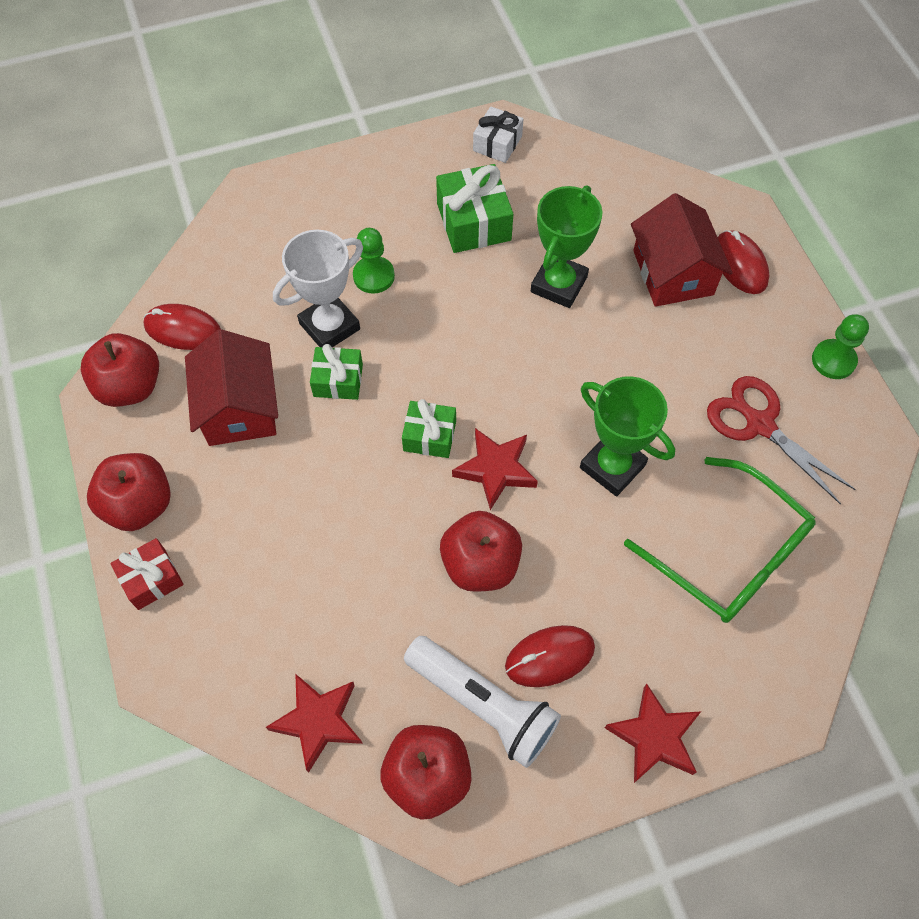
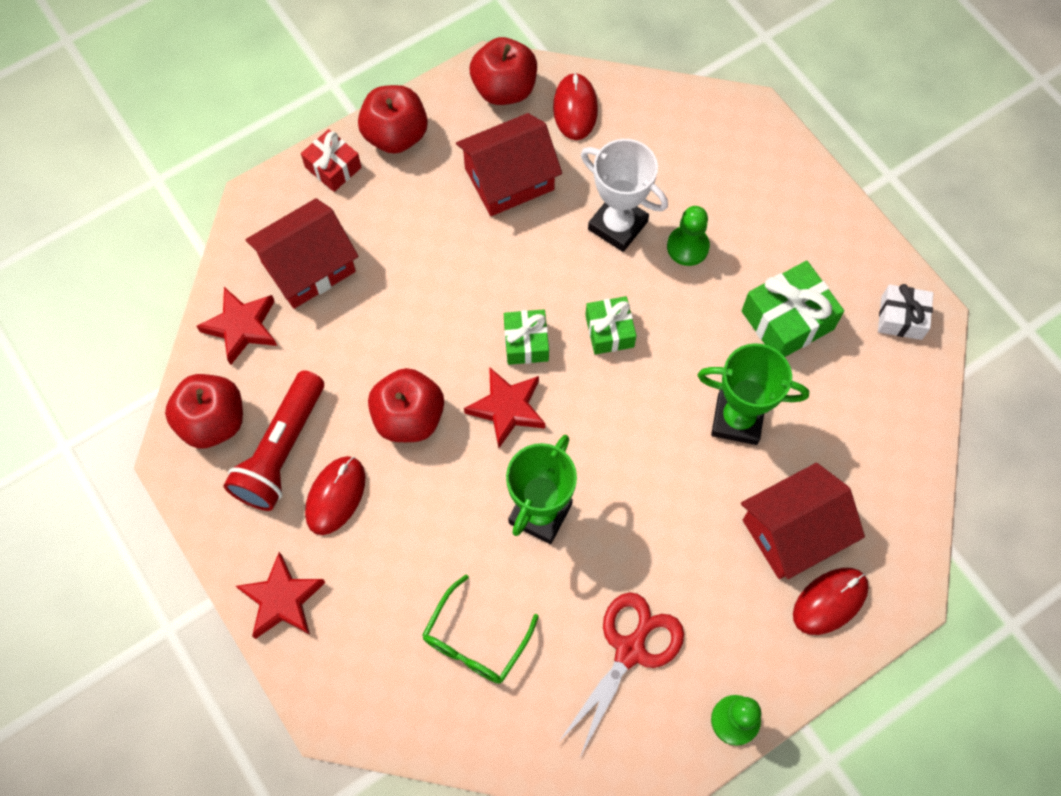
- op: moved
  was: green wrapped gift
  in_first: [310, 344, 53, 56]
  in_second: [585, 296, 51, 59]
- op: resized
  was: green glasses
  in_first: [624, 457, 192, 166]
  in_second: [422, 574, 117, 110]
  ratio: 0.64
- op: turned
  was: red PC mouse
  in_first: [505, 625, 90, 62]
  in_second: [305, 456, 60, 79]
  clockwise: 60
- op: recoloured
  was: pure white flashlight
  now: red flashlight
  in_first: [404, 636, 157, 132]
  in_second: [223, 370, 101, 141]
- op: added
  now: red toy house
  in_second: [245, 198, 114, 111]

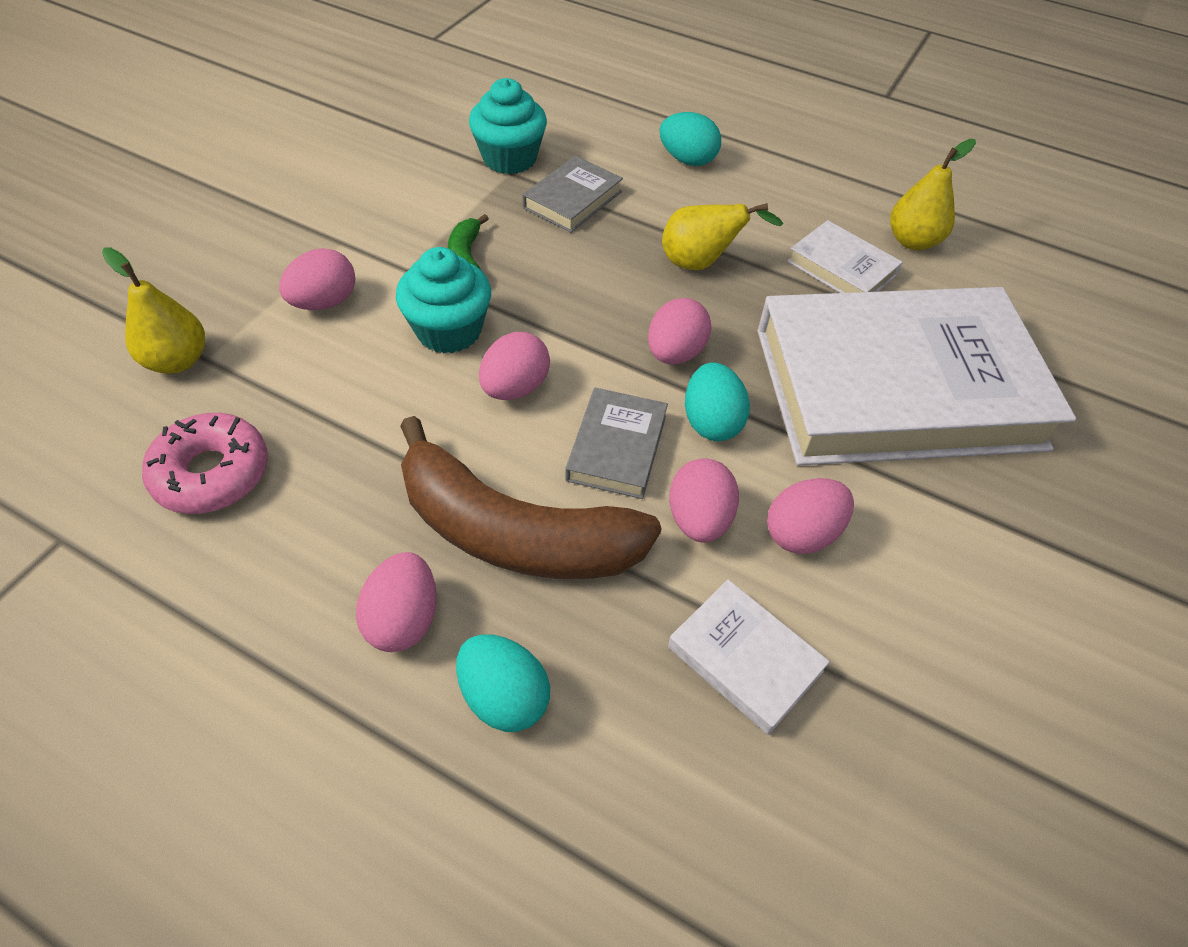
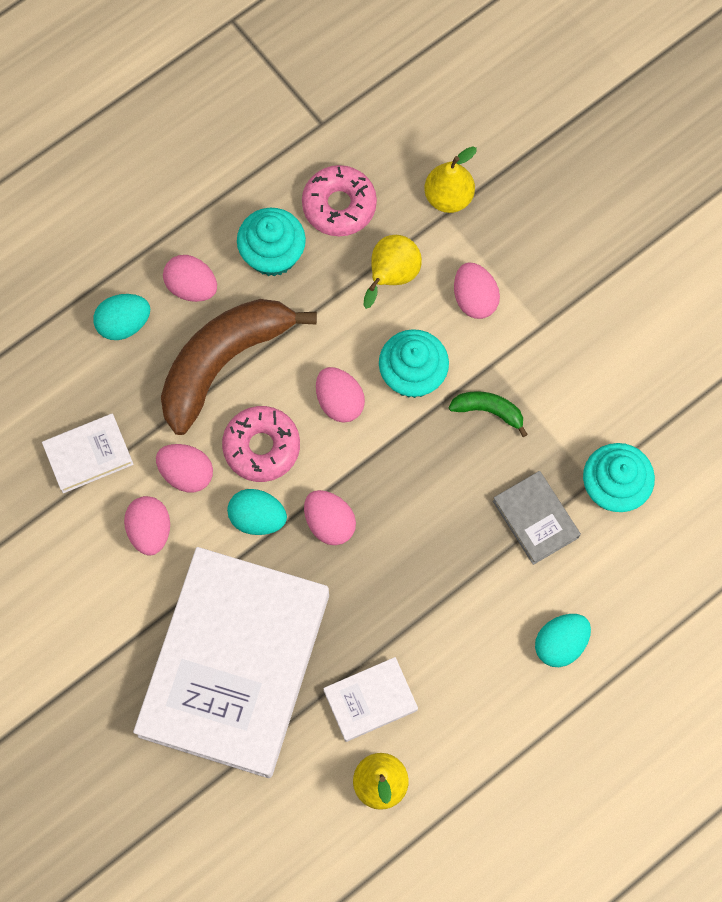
- op: moved
  was: bright yellow pear fruit
  in_first: [662, 203, 121, 67]
  in_second: [364, 235, 58, 74]
- op: replaced
  was: ash-grey book
  now: rose-pink doughnut
  in_first: [565, 387, 103, 112]
  in_second: [222, 406, 78, 76]
- op: added
  now: teal muffin
  in_second: [237, 208, 69, 69]

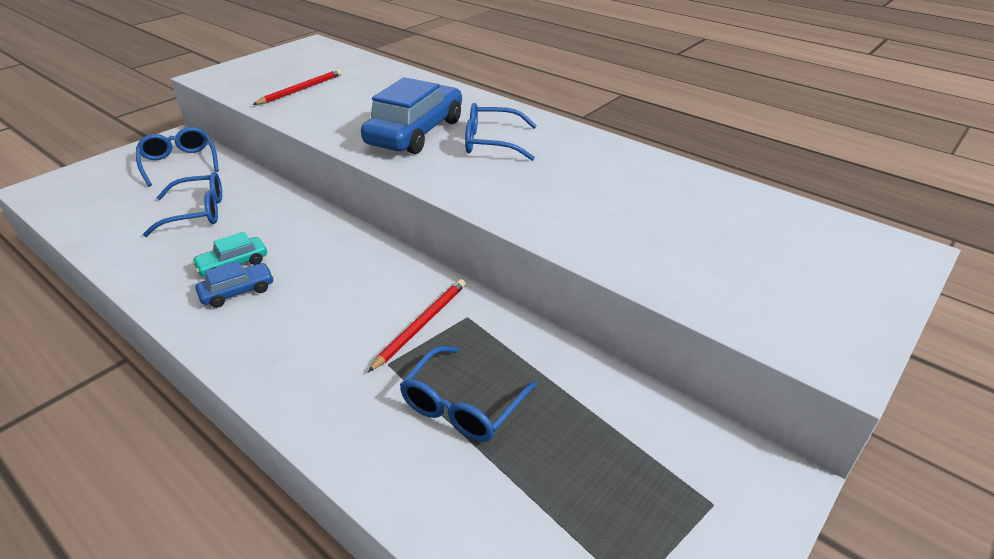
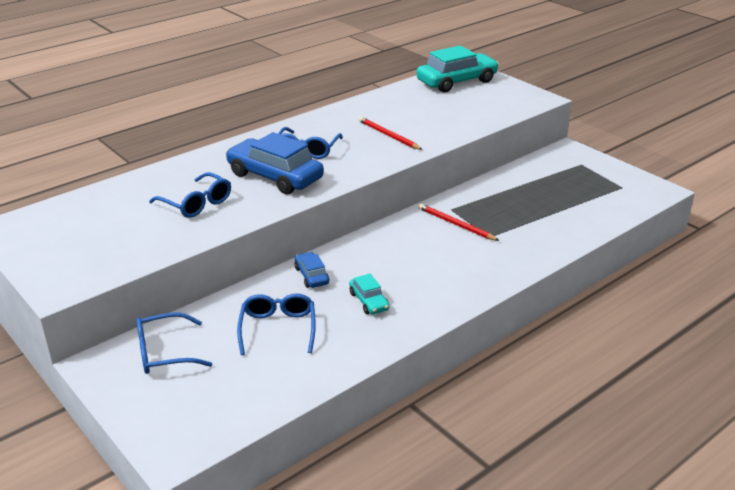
- op: moved
  was: red lead pencil
  in_first: [252, 69, 90, 36]
  in_second: [359, 117, 64, 33]
- op: moved
  was: royal blue toy car
  in_first: [195, 261, 79, 47]
  in_second: [295, 252, 34, 36]
- op: moved
  was: royal blue glasses
  in_first: [400, 346, 137, 96]
  in_second: [149, 172, 82, 46]
- op: added
  now: teal toy car
  in_second: [416, 45, 83, 47]

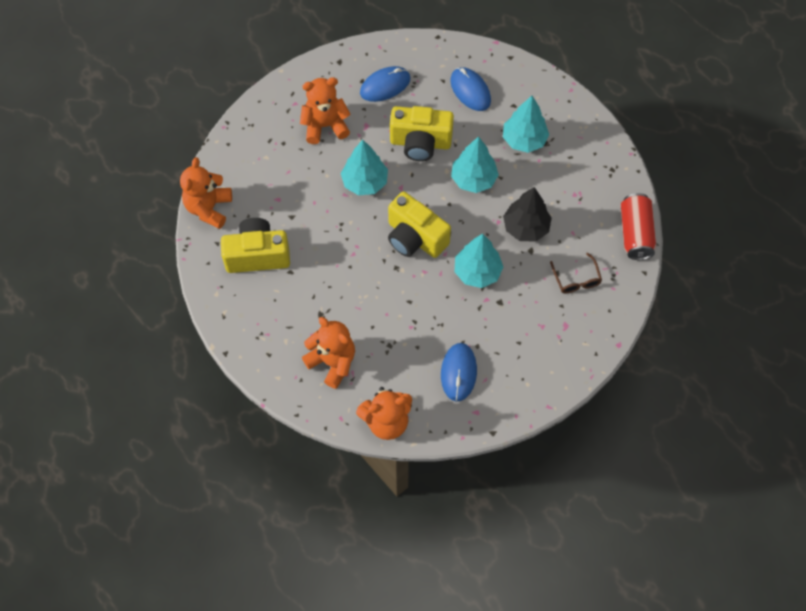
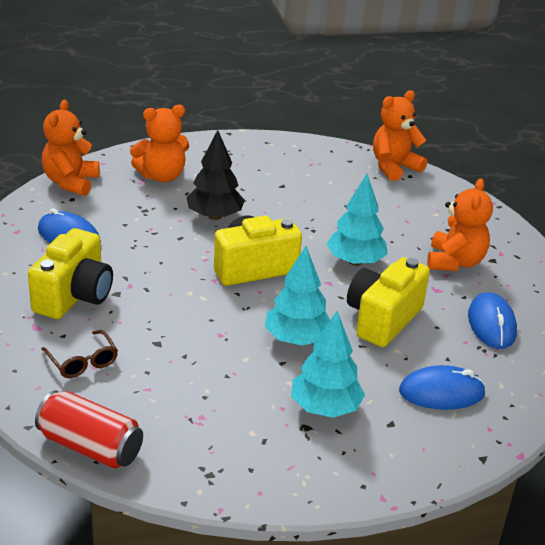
- op: turned
  was: orange-coloured teddy bear
  in_first: [180, 157, 52, 72]
  in_second: [373, 90, 54, 91]
  clockwise: -75
- op: moved
  was: jet-black toy tree
  in_first: [503, 187, 49, 55]
  in_second: [186, 130, 59, 90]
- op: moved
  was: bright yellow photo camera
  in_first: [221, 218, 69, 55]
  in_second: [28, 228, 85, 91]
- op: removed
  was: teal toy tree
  in_first: [454, 234, 49, 54]
- op: turned
  was: russet glasses
  in_first: [550, 253, 52, 40]
  in_second: [41, 330, 77, 48]
  clockwise: -135

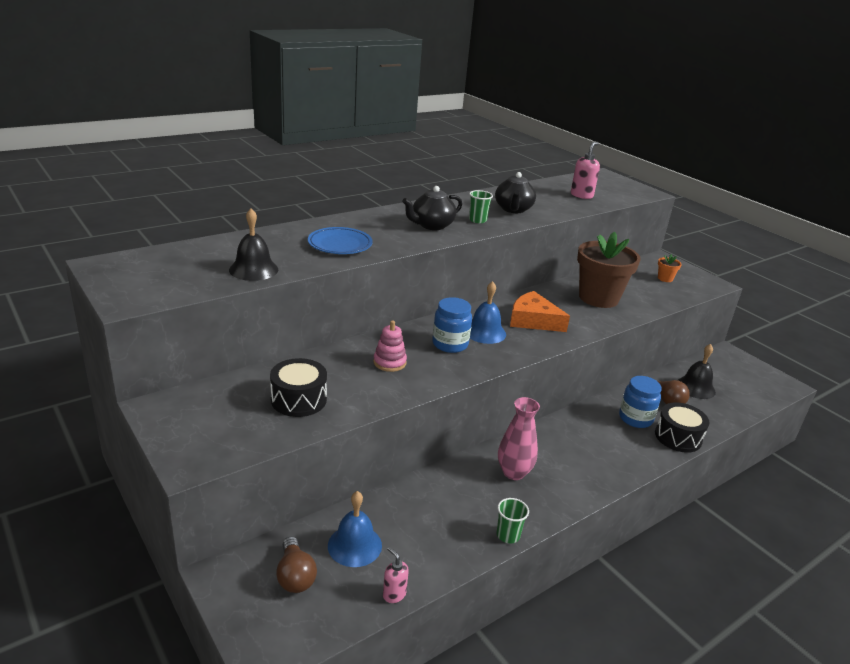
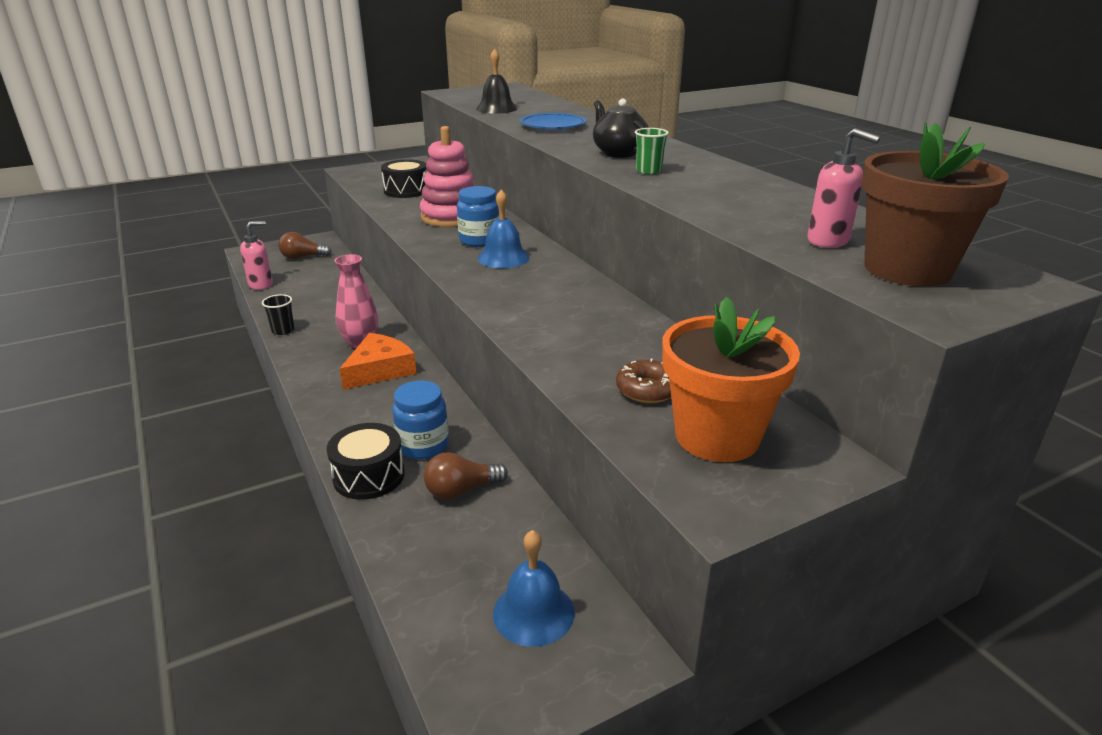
- op: removed
  was: jet-black tea pot
  in_first: [495, 172, 41, 41]
- op: moved
  was: russet potted plant
  in_first: [577, 232, 64, 76]
  in_second: [862, 122, 147, 165]
- op: resized
  was: orange-coloured potted plant
  in_first: [658, 254, 24, 28]
  in_second: [662, 297, 138, 165]
  ratio: 2.47
- op: moved
  was: orange-coloured cheese wedge
  in_first: [510, 291, 60, 41]
  in_second: [340, 333, 77, 57]
- op: resized
  was: rose-pink ring stacker
  in_first: [373, 320, 34, 52]
  in_second: [420, 126, 55, 101]
  ratio: 1.88
- op: removed
  was: jet-black hand bell
  in_first: [678, 344, 38, 55]
- op: moved
  was: royal blue hand bell
  in_first: [328, 491, 54, 76]
  in_second: [493, 530, 82, 117]
- op: recoloured
  was: green tumbler
  now: jet-black tumbler
  in_first: [496, 498, 33, 45]
  in_second: [262, 294, 32, 41]
- op: resized
  was: rose-pink soap dispenser
  in_first: [383, 547, 26, 56]
  in_second: [240, 221, 33, 69]
  ratio: 1.56
- op: added
  now: russet doughnut
  in_second: [616, 358, 55, 45]

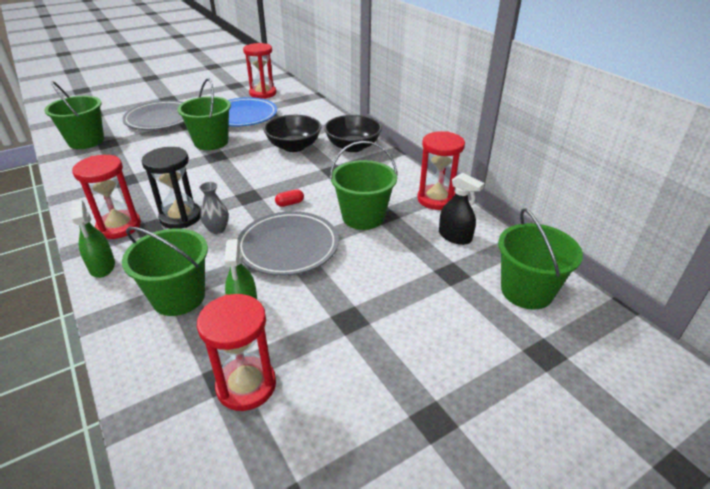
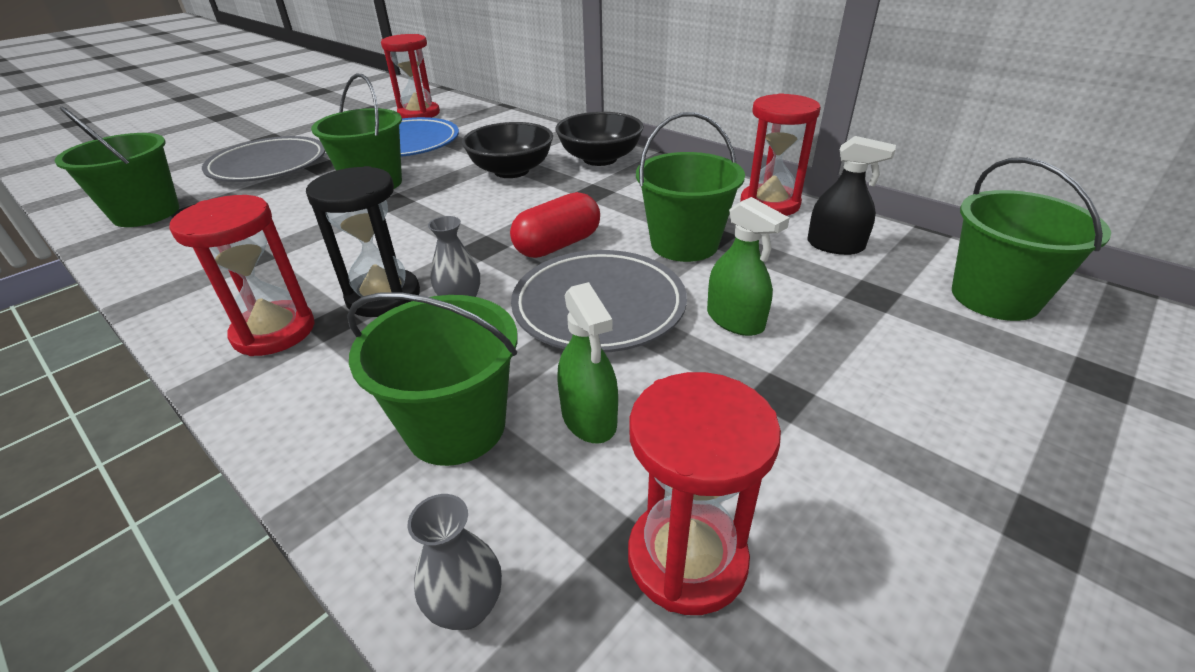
- op: resized
  was: red pill
  in_first: [275, 189, 29, 18]
  in_second: [510, 192, 90, 66]
  ratio: 2.04
- op: moved
  was: green sprayer
  in_first: [71, 200, 44, 78]
  in_second: [707, 197, 83, 139]
- op: added
  now: ash-grey vase
  in_second: [408, 494, 94, 136]

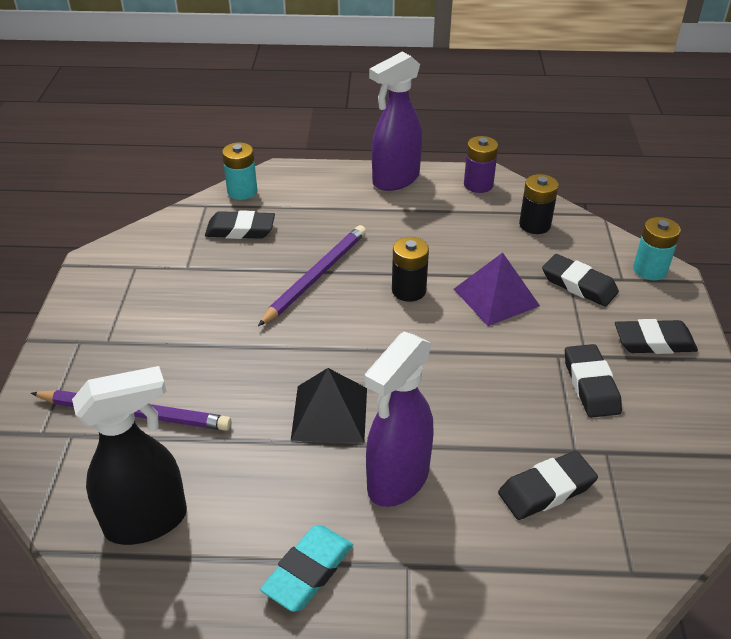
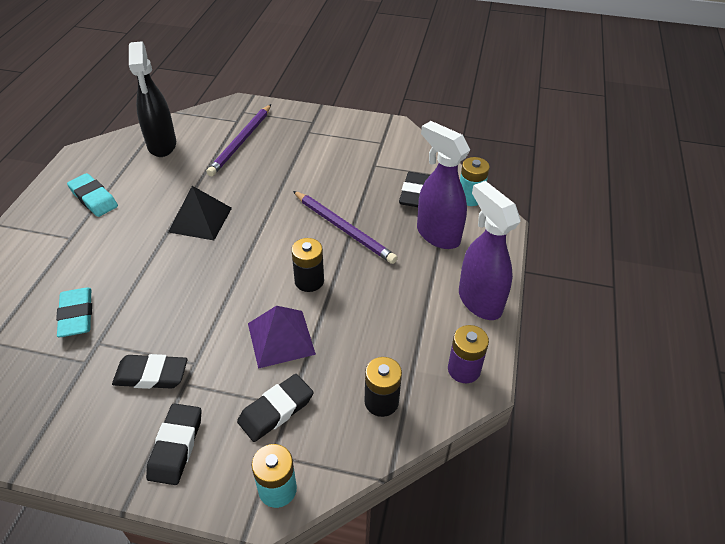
- op: moved
  was: royal purple sprayer
  in_first: [364, 332, 69, 175]
  in_second: [417, 121, 53, 128]
- op: recoloured
  was: jet-black pencil eraser
  now: teal pencil eraser
  in_first: [498, 451, 100, 69]
  in_second: [56, 287, 36, 50]

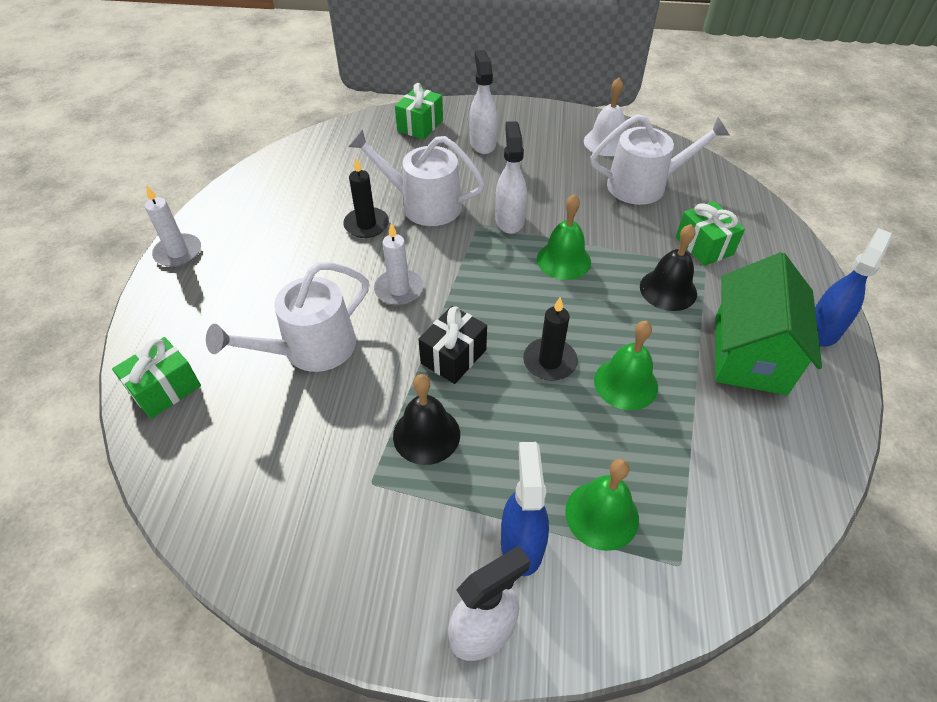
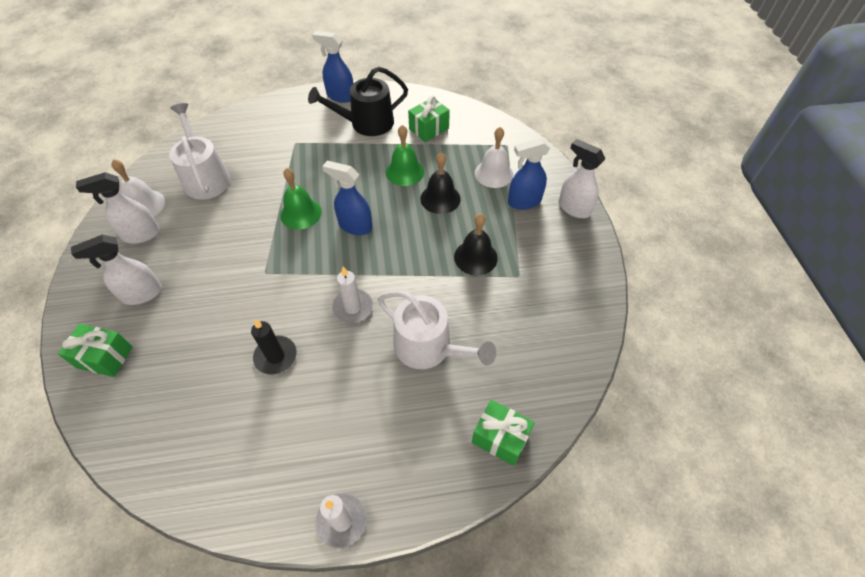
- op: moved
  was: pure white sprayer
  in_first: [495, 121, 32, 113]
  in_second: [76, 172, 84, 72]
- op: removed
  was: pure white watering pot
  in_first: [348, 129, 137, 97]
- op: moved
  was: green wrapped gift
  in_first: [676, 201, 69, 65]
  in_second: [408, 96, 42, 46]
- op: moved
  was: jet-black hand bell
  in_first: [640, 224, 57, 87]
  in_second: [420, 153, 41, 61]
- op: replaced
  was: green toy house
  now: jet-black watering pot
  in_first: [715, 252, 107, 143]
  in_second: [308, 66, 100, 70]
- op: removed
  was: jet-black pillar candle
  in_first: [523, 297, 55, 84]
- op: removed
  was: jet-black wrapped gift
  in_first: [418, 306, 69, 78]
- op: recoloured
  was: green hand bell
  now: pure white hand bell
  in_first: [565, 459, 74, 92]
  in_second: [475, 127, 38, 61]
- op: added
  now: royal blue sprayer
  in_second: [322, 161, 50, 74]

